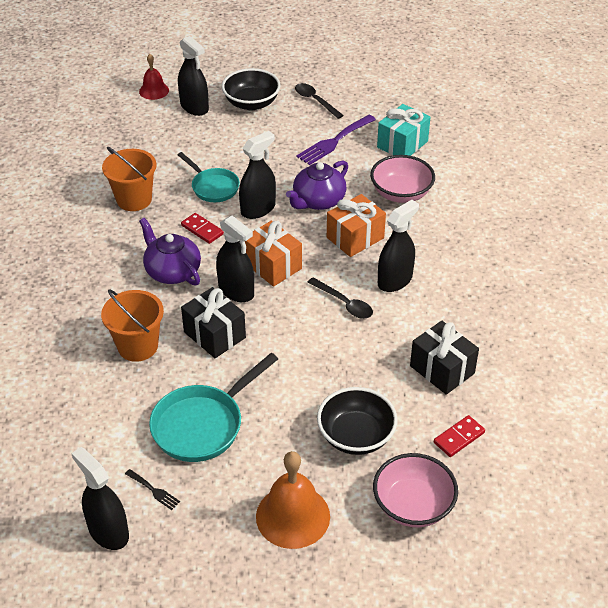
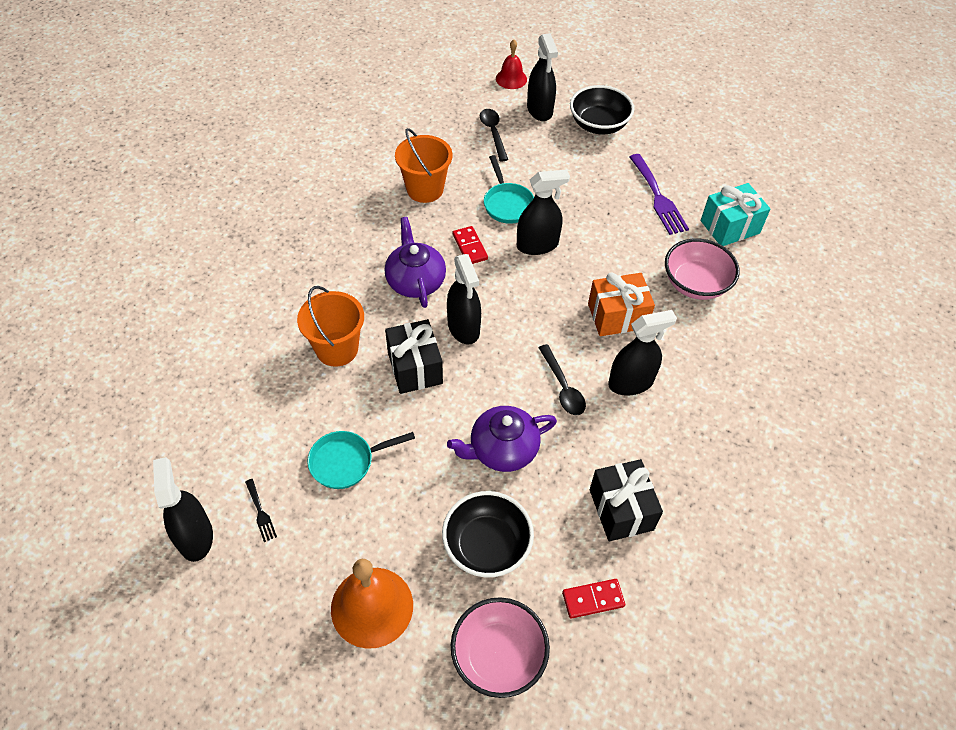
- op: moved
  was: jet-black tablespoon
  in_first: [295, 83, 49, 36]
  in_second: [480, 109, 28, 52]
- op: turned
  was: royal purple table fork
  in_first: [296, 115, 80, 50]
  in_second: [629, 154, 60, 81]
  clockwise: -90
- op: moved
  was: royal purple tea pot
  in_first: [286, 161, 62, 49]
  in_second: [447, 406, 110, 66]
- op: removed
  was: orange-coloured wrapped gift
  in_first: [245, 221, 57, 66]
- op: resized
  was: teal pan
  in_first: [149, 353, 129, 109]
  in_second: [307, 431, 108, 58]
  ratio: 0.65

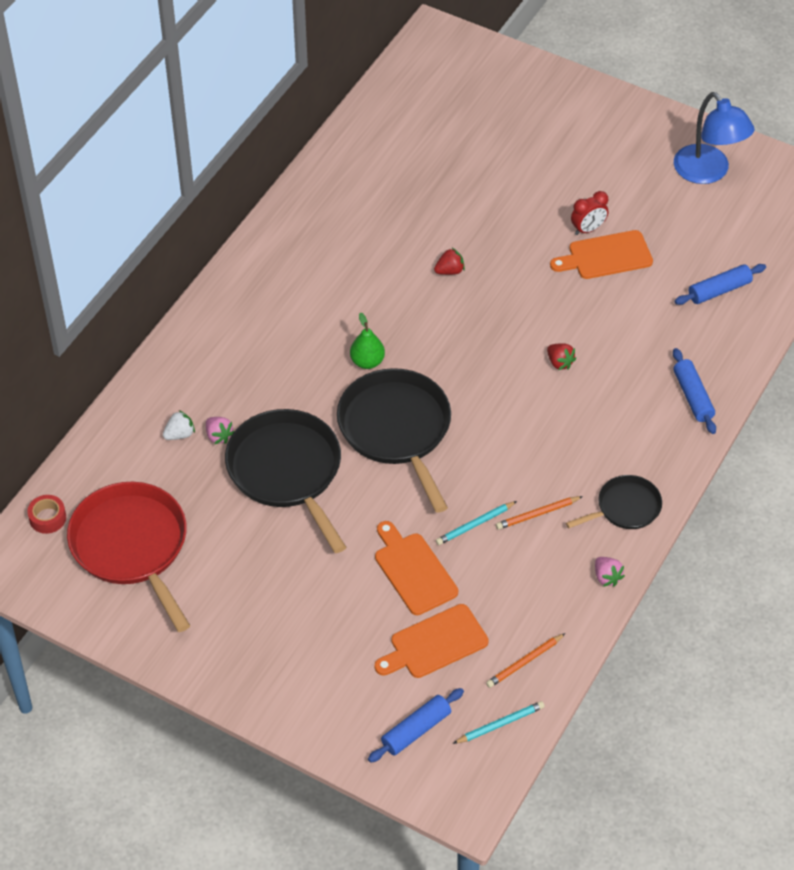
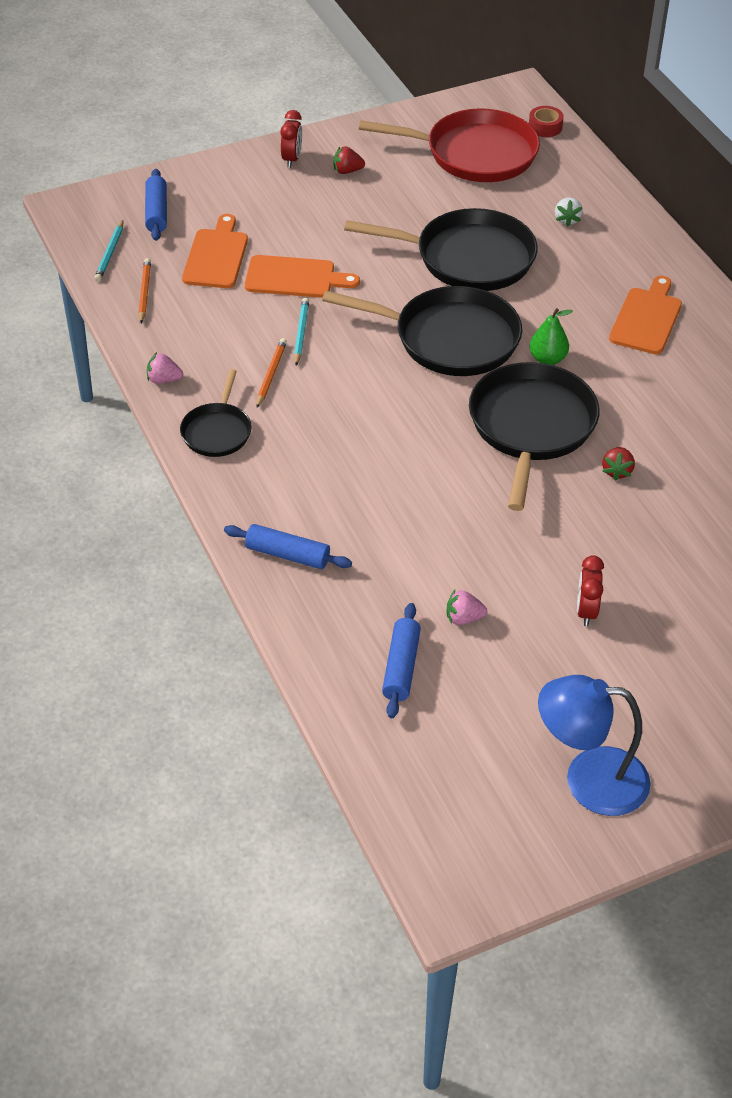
- op: moved
  was: orange-coloured bread board
  in_first: [550, 230, 103, 49]
  in_second: [609, 276, 73, 78]
- op: moved
  was: red strawberry
  in_first: [547, 343, 29, 27]
  in_second: [333, 146, 32, 28]
- op: moved
  was: rose-pink strawberry
  in_first: [206, 417, 28, 27]
  in_second: [446, 590, 41, 35]
- op: added
  now: red bedside clock
  in_second: [280, 110, 22, 58]
- op: added
  now: jet-black pan
  in_second: [469, 362, 130, 149]

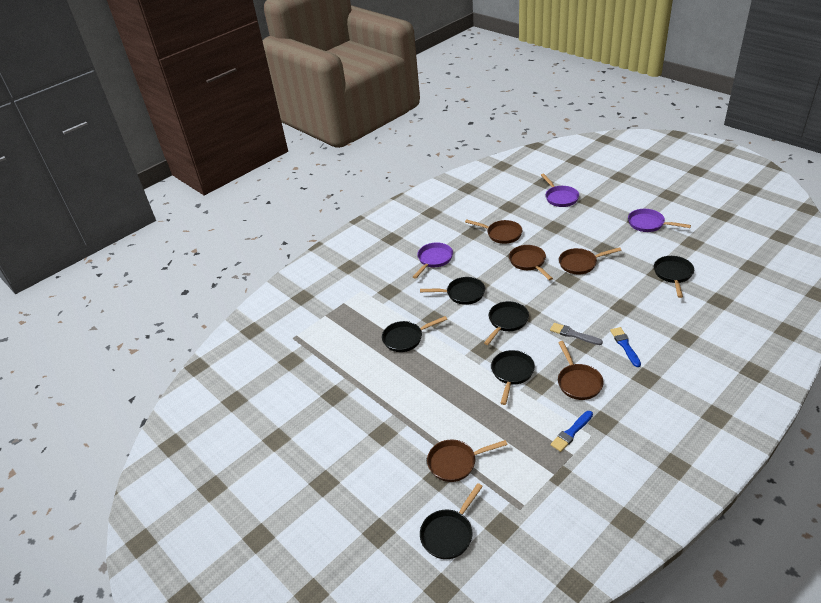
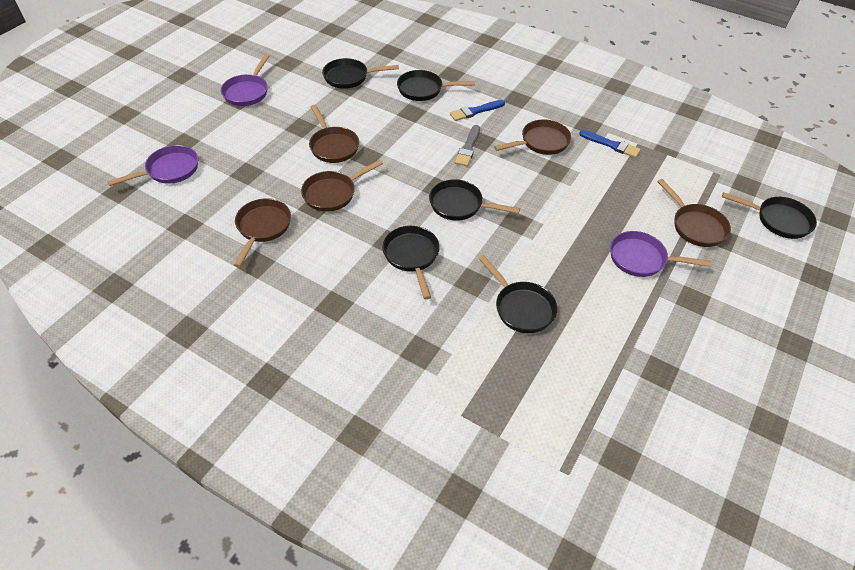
- op: moved
  was: royal purple pan
  in_first: [413, 242, 40, 37]
  in_second: [610, 231, 101, 46]
- op: moved
  was: jet-black pan
  in_first: [491, 350, 44, 55]
  in_second: [397, 70, 78, 31]

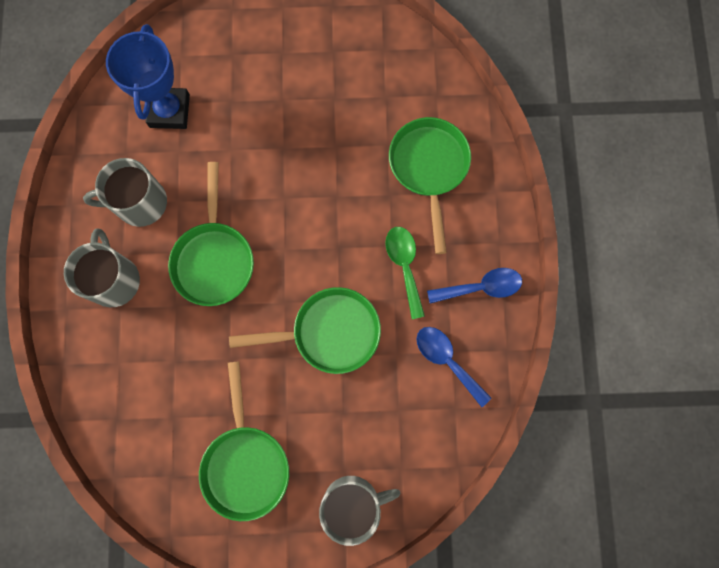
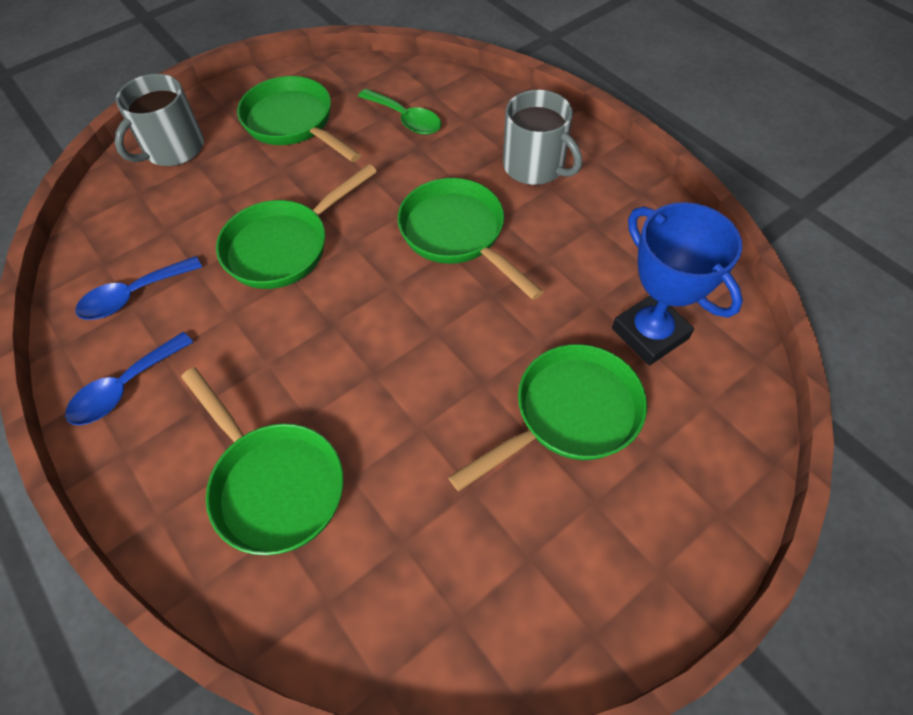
- op: removed
  was: ash-grey tea mug
  in_first: [83, 158, 84, 69]
- op: moved
  was: green tablespoon
  in_first: [385, 227, 40, 92]
  in_second: [358, 88, 84, 47]
- op: turned
  was: royal blue tablespoon
  in_first: [417, 327, 74, 80]
  in_second: [75, 256, 127, 64]
  clockwise: 135
- op: added
  now: green pan
  in_second: [449, 344, 198, 147]

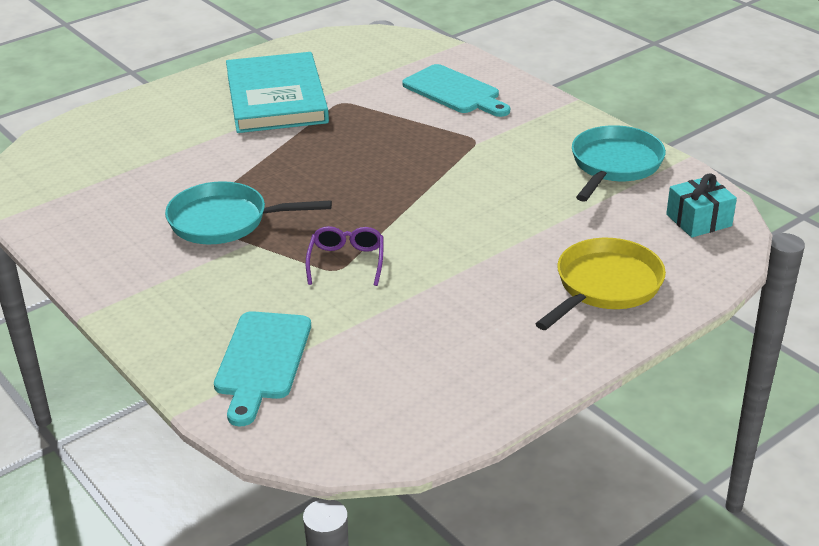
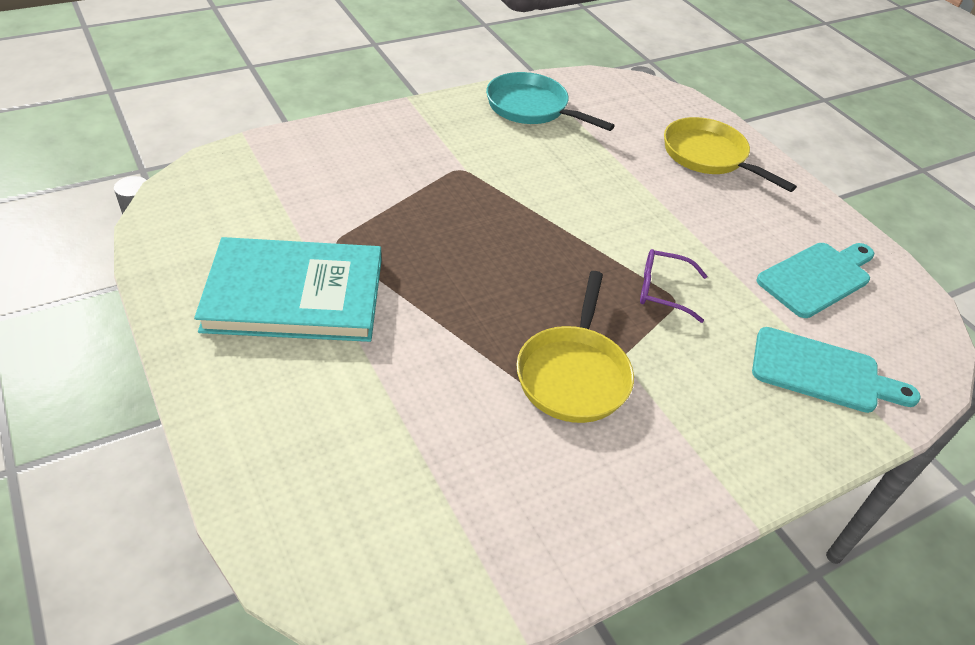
- op: moved
  was: teal bread board
  in_first: [402, 64, 108, 53]
  in_second: [756, 243, 118, 75]
- op: removed
  was: teal wrapped gift
  in_first: [666, 173, 71, 64]
- op: recoloured
  was: teal pan
  now: bright yellow pan
  in_first: [165, 181, 167, 63]
  in_second: [516, 271, 118, 152]

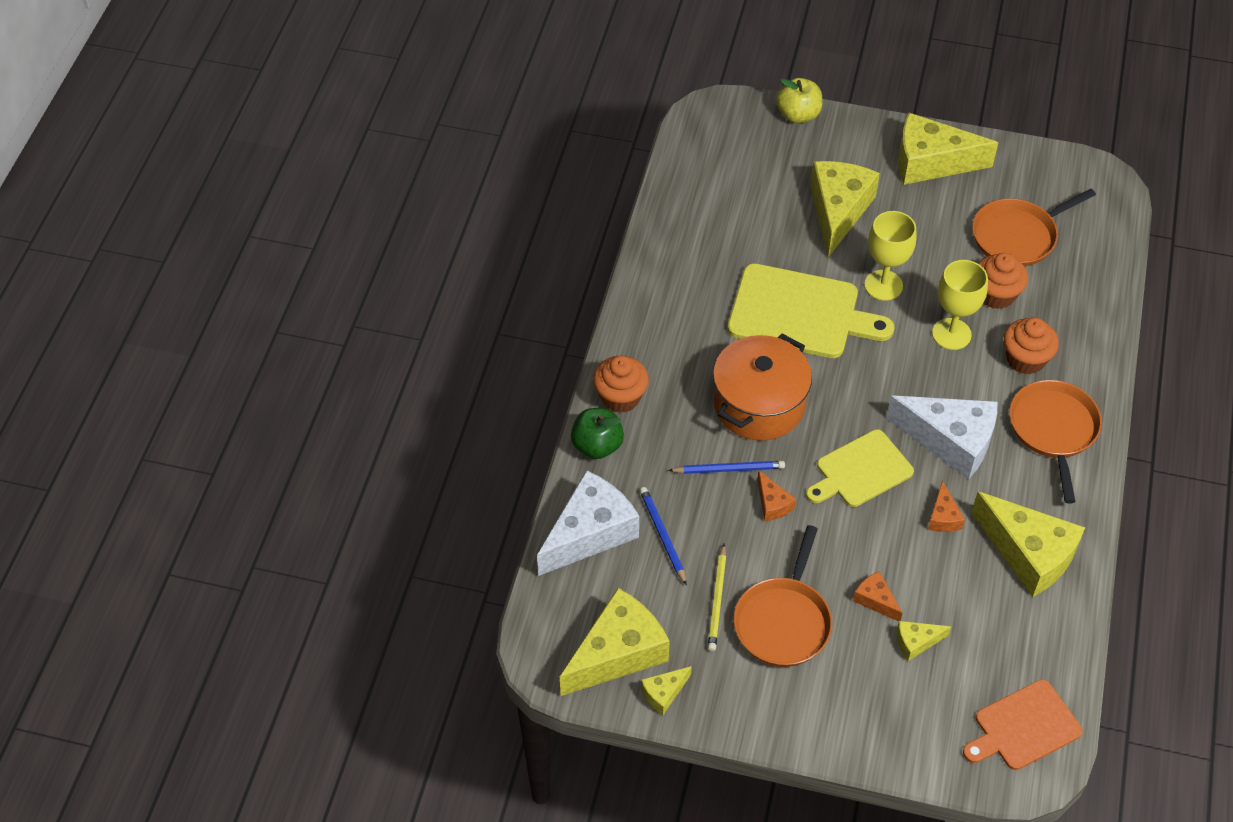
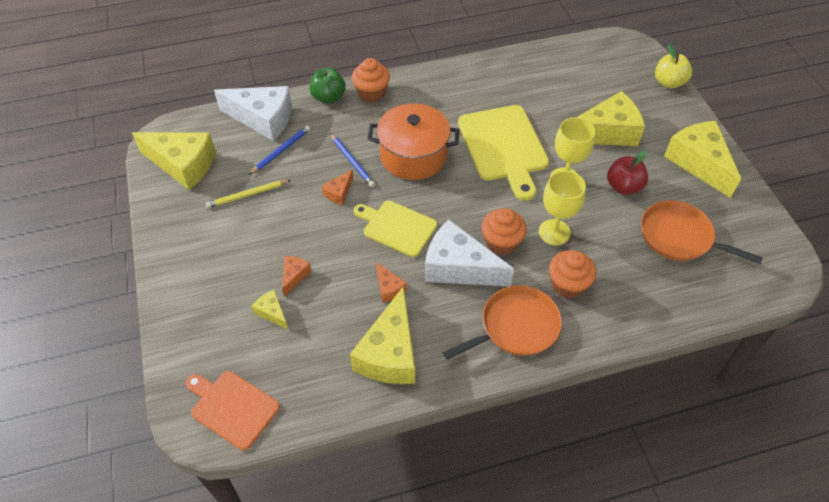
- op: moved
  was: orange-coloured muffin
  in_first: [978, 253, 50, 56]
  in_second: [481, 208, 46, 47]
- op: turned
  was: pure white cheese wedge
  in_first: [886, 395, 111, 84]
  in_second: [425, 220, 89, 67]
  clockwise: 120
- op: turned
  was: orange-coloured cheese wedge
  in_first: [928, 480, 37, 52]
  in_second: [376, 262, 31, 41]
  clockwise: -90
- op: removed
  was: orange-coloured pan
  in_first: [734, 525, 98, 142]
- op: removed
  was: bright yellow cheese wedge
  in_first: [641, 666, 51, 49]
- op: added
  now: red toy apple
  in_second: [607, 151, 41, 44]

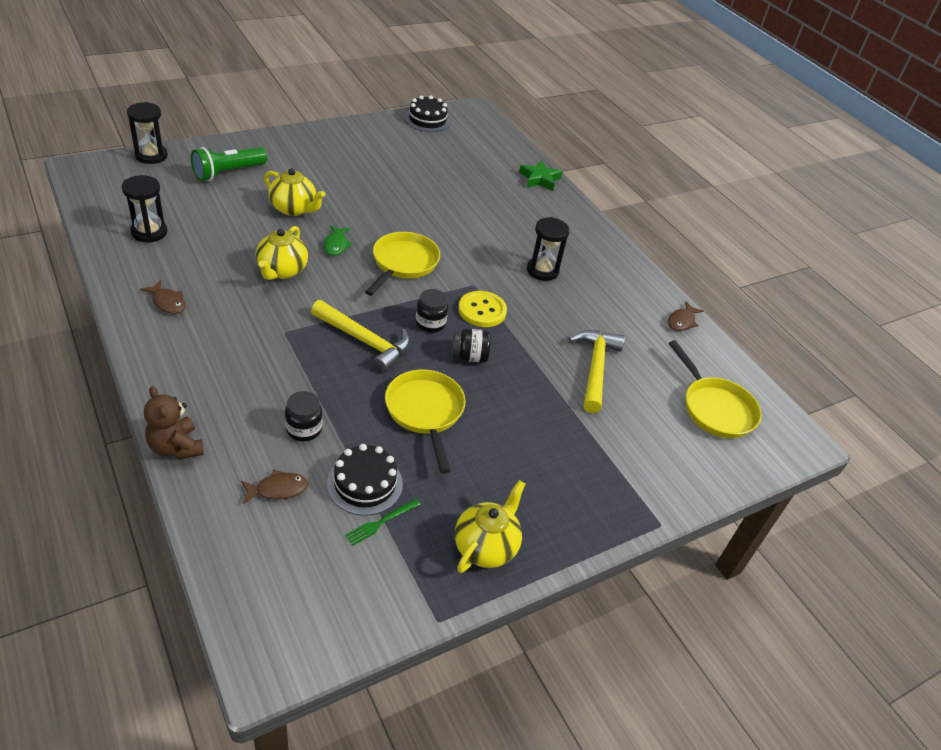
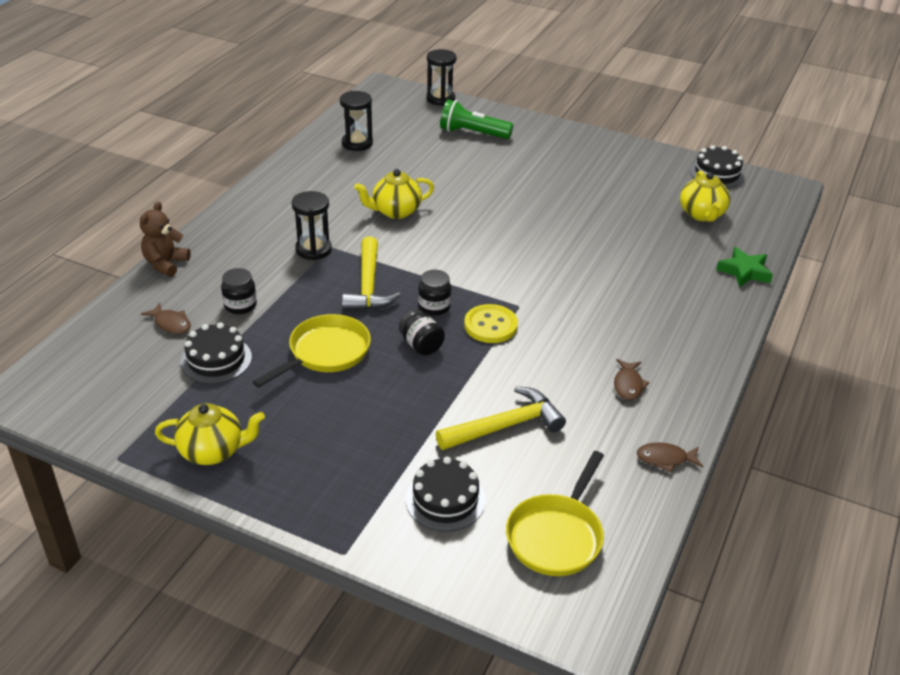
- op: moved
  was: bright yellow tea pot
  in_first: [264, 168, 61, 48]
  in_second: [680, 171, 50, 51]
- op: moved
  was: jet-black sandglass
  in_first: [527, 217, 43, 64]
  in_second: [292, 191, 40, 69]
- op: removed
  was: green fish figure
  in_first: [323, 226, 30, 30]
- op: removed
  was: bright yellow pan
  in_first: [365, 232, 75, 64]
- op: moved
  was: russet fish figure
  in_first: [140, 280, 45, 34]
  in_second: [614, 359, 35, 41]
- op: removed
  was: green table fork
  in_first: [345, 499, 76, 47]
- op: added
  now: jet-black layer cake
  in_second: [406, 457, 80, 74]

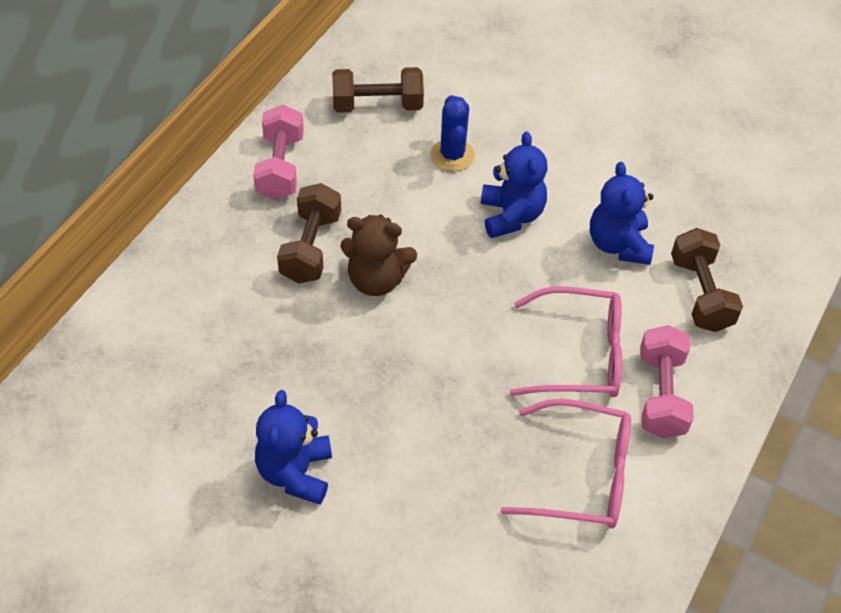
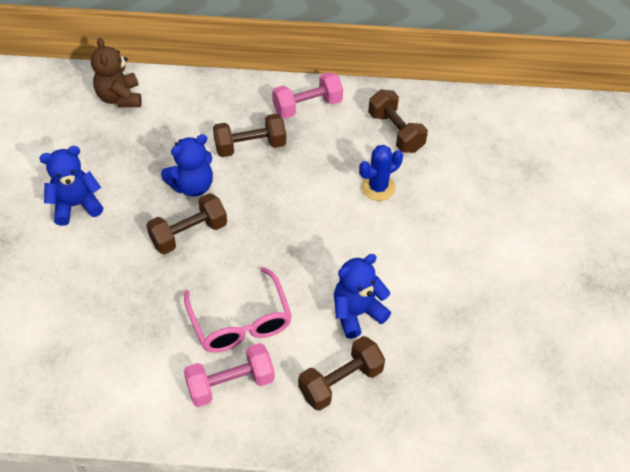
- op: moved
  was: royal blue teddy bear
  in_first: [481, 132, 66, 106]
  in_second: [161, 134, 52, 63]
- op: moved
  was: russet teddy bear
  in_first: [340, 215, 77, 81]
  in_second: [91, 38, 51, 69]
- op: removed
  was: rose-pink glasses
  in_first: [501, 399, 130, 130]
- op: added
  now: russet dumbbell
  in_second: [146, 193, 81, 61]

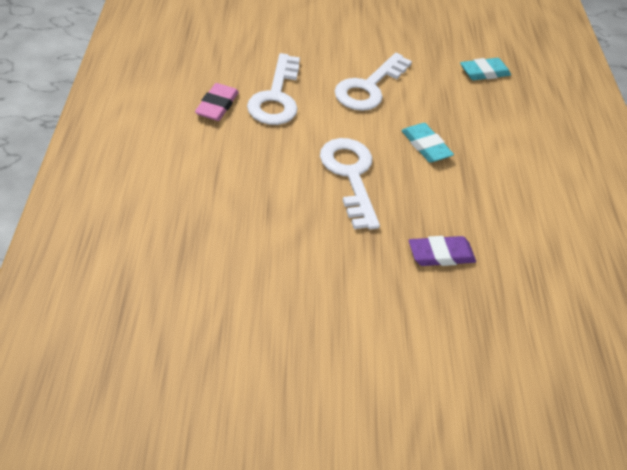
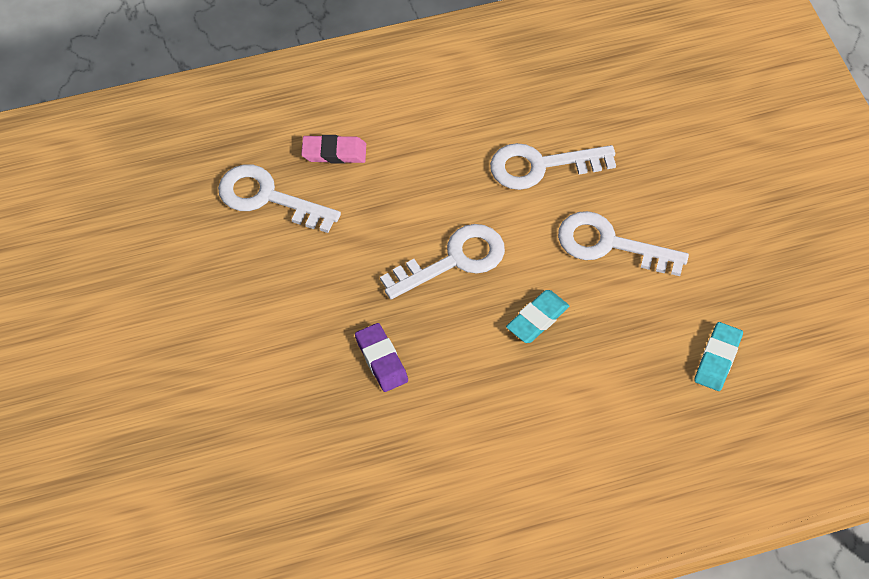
- op: turned
  was: teal pencil eraser
  in_first: [460, 58, 51, 22]
  in_second: [694, 322, 49, 69]
  clockwise: 60
- op: moved
  was: rose-pink pencil eraser
  in_first: [195, 83, 44, 38]
  in_second: [301, 135, 65, 29]
- op: added
  now: pure white door key
  in_second: [218, 164, 123, 69]

